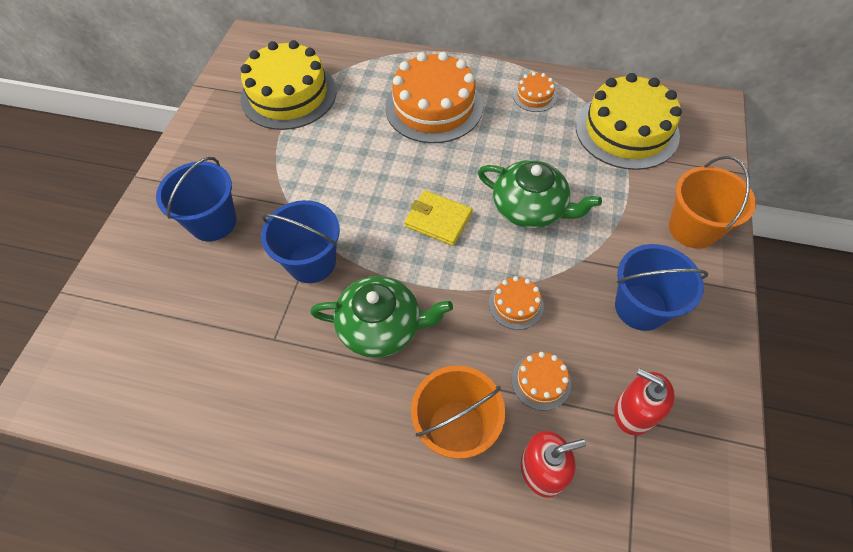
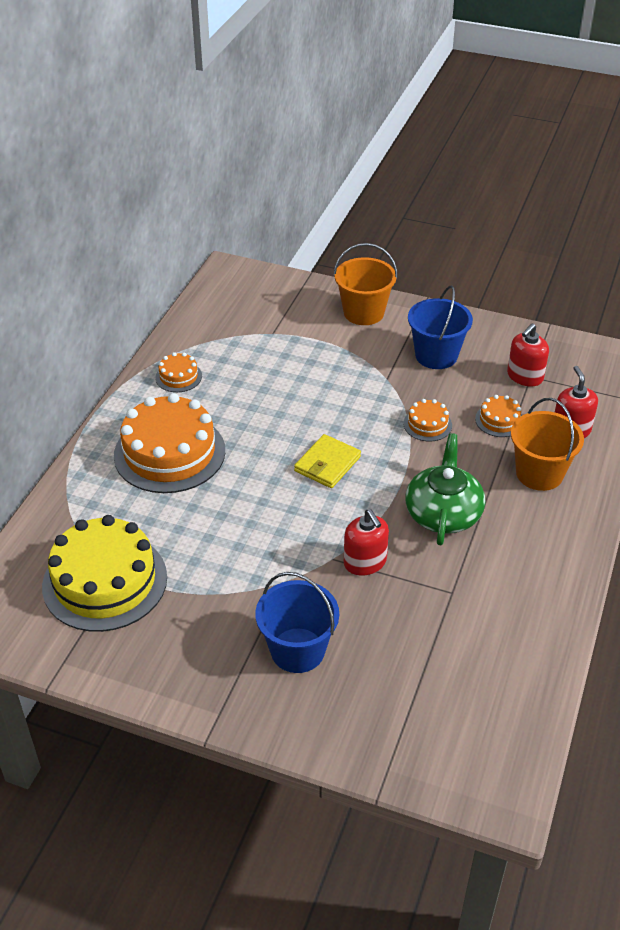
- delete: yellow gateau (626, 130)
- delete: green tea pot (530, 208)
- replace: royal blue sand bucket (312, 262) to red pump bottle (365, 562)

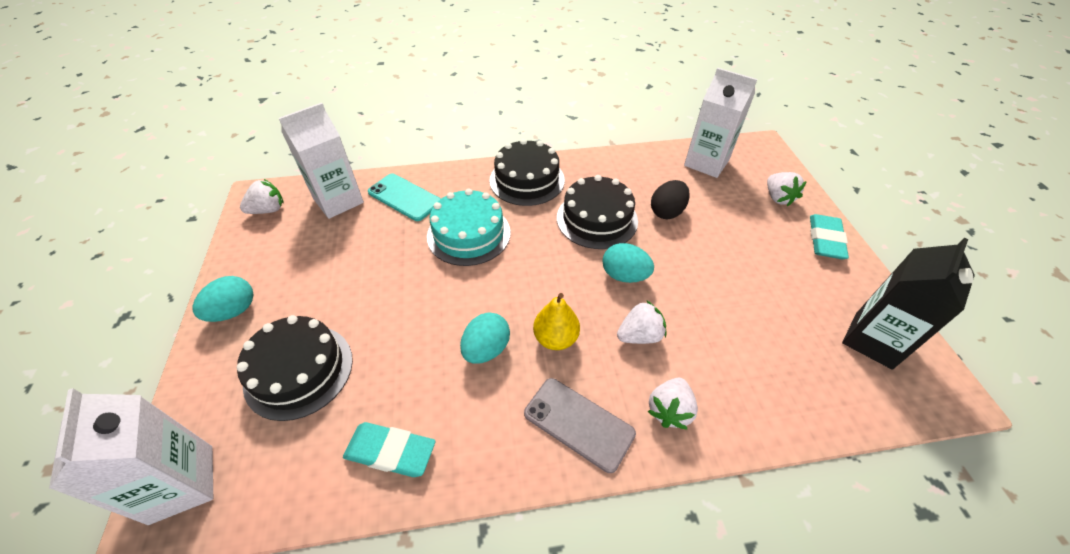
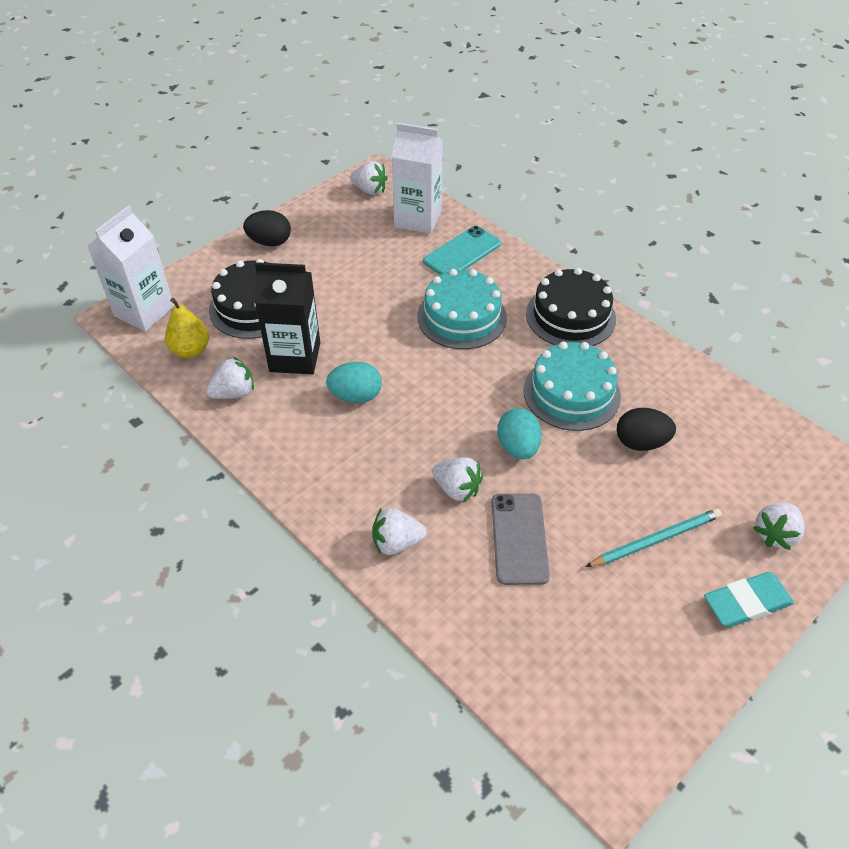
- delete: snow-white juice carton (706, 163)
- rotate: aqua phone (404, 197) = (462, 253) 45 degrees clockwise
- recolor: ebony gateau (597, 219) to aqua gateau (571, 393)
- move: ebony juice carton (873, 340) to (295, 357)
- recolor: aqua egg shape (234, 311) to ebony egg shape (270, 242)
- move: yellow pear (555, 338) to (190, 350)
- move: gray phone (578, 423) to (519, 538)
- replace: aqua pencil eraser (390, 451) to snow-white berry (234, 393)
- insert: aqua pencil (656, 540)

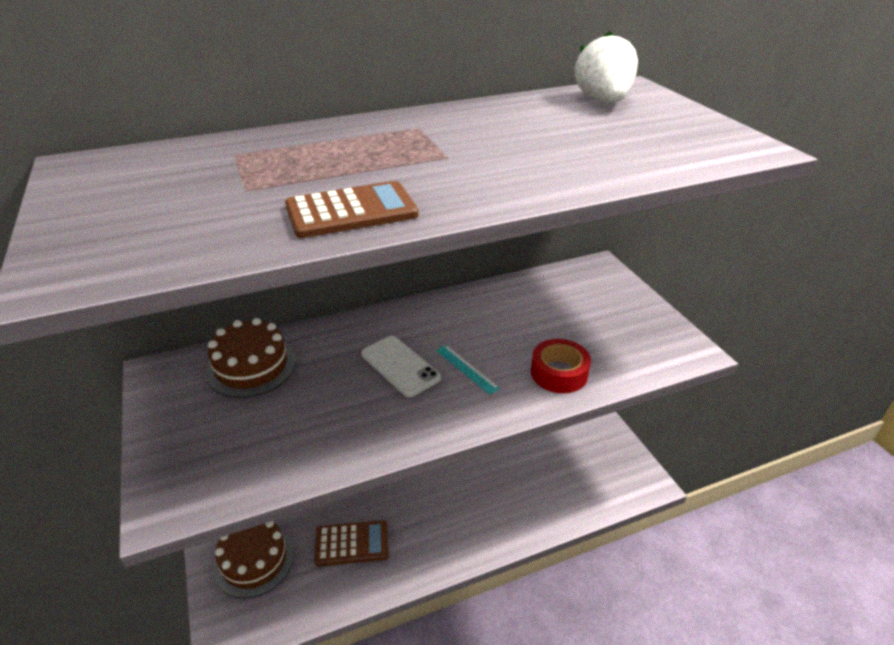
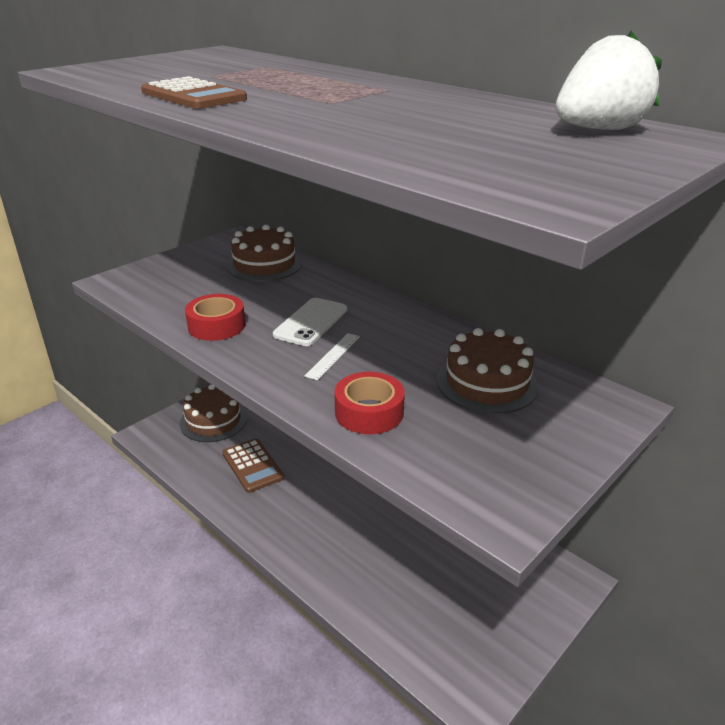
- recolor: aqua straightedge (467, 368) to snow-white straightedge (333, 356)
- insert: red sticky tape (216, 326)
- insert: dark brown gateau (487, 383)

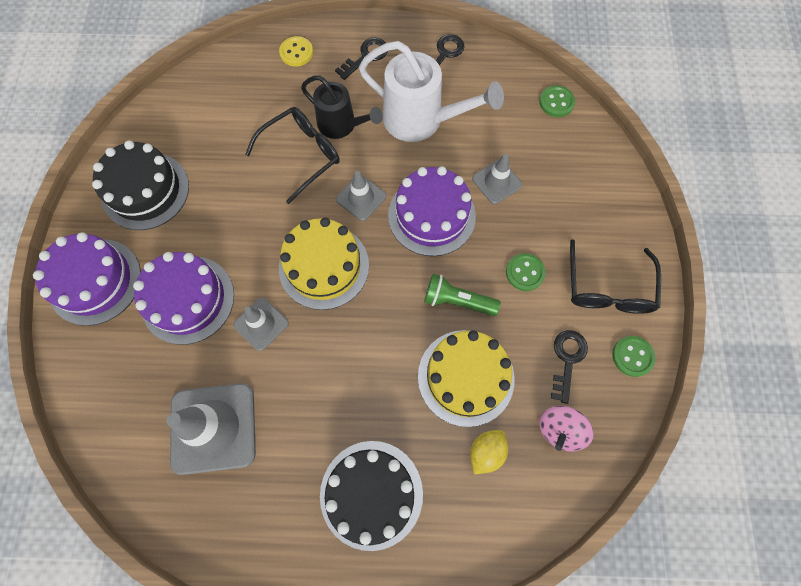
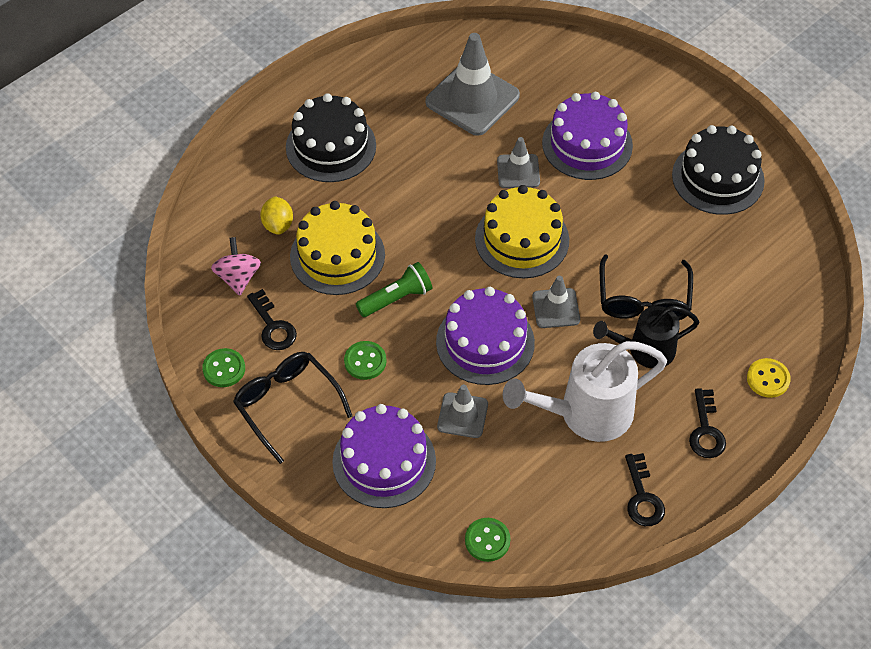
- move: violet gateau (95, 281) to (384, 461)

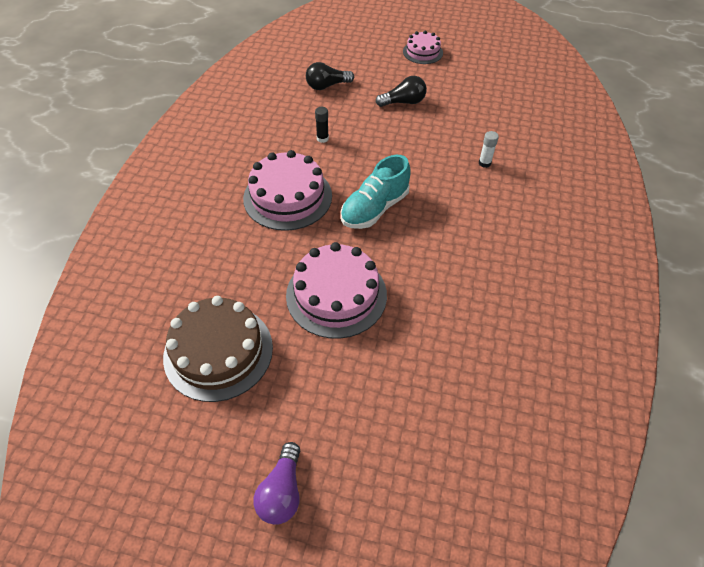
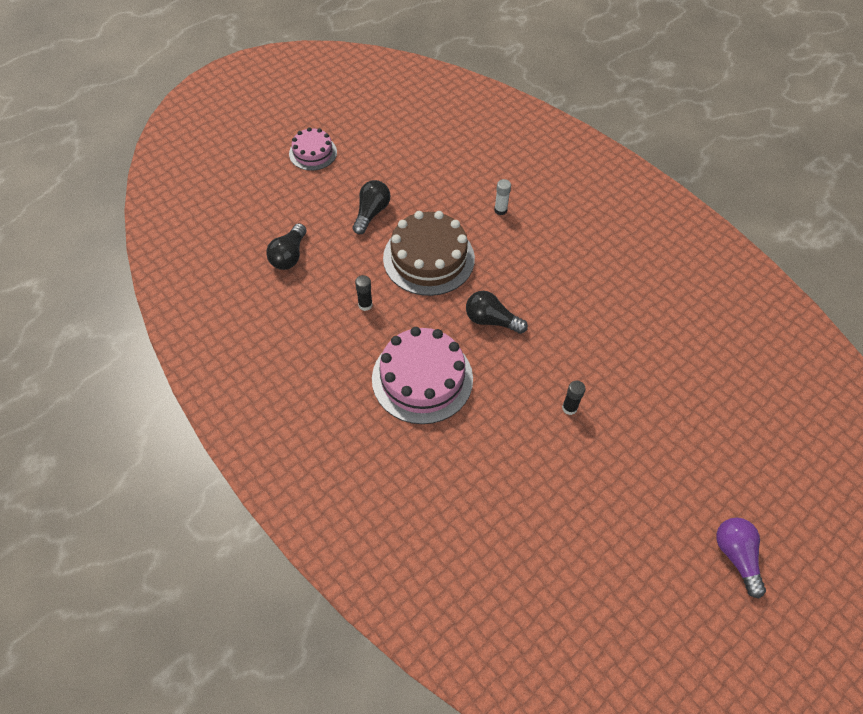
- replace: aqua sneaker (374, 208) to ebony lightbulb (491, 320)
- replace: rose-pink gateau (336, 295) to ebony glue stick (569, 408)
- move: dark brown gateau (218, 351) to (428, 258)
- rotate: violet lightbulb (282, 491) = (736, 556) 150 degrees counterclockwise

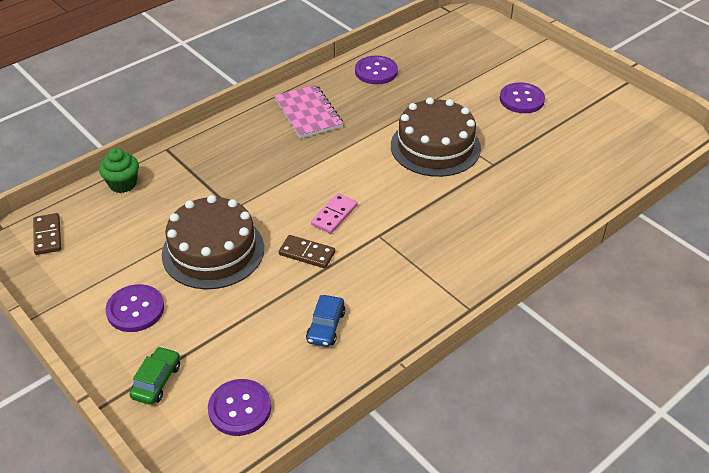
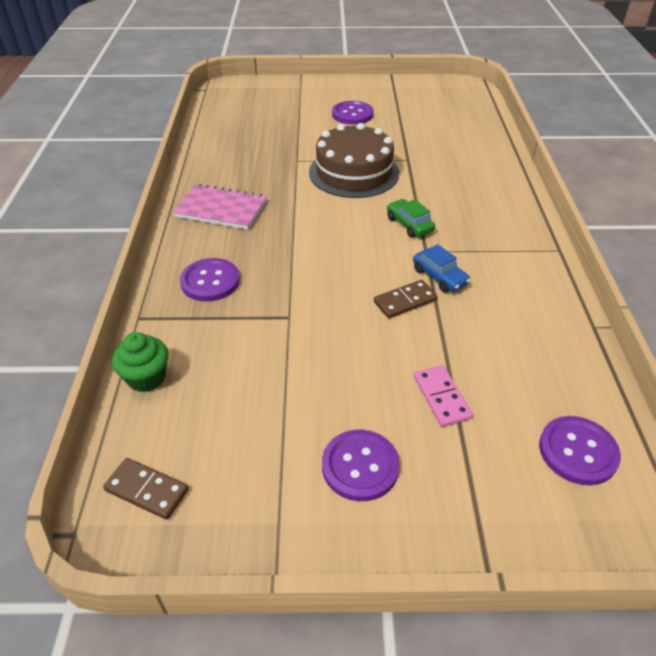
- move: violet sewing button (376, 71) to (210, 281)
- move: rose-pink domino piece (334, 215) to (441, 397)
- delete: dark brown gateau (213, 251)
- move: royal blue toy car (326, 327) to (439, 277)
- move: green toy car (156, 381) to (409, 224)

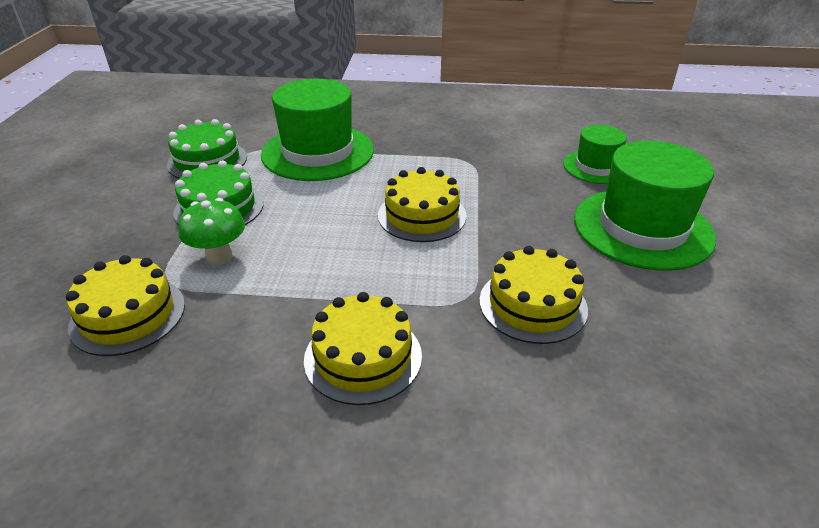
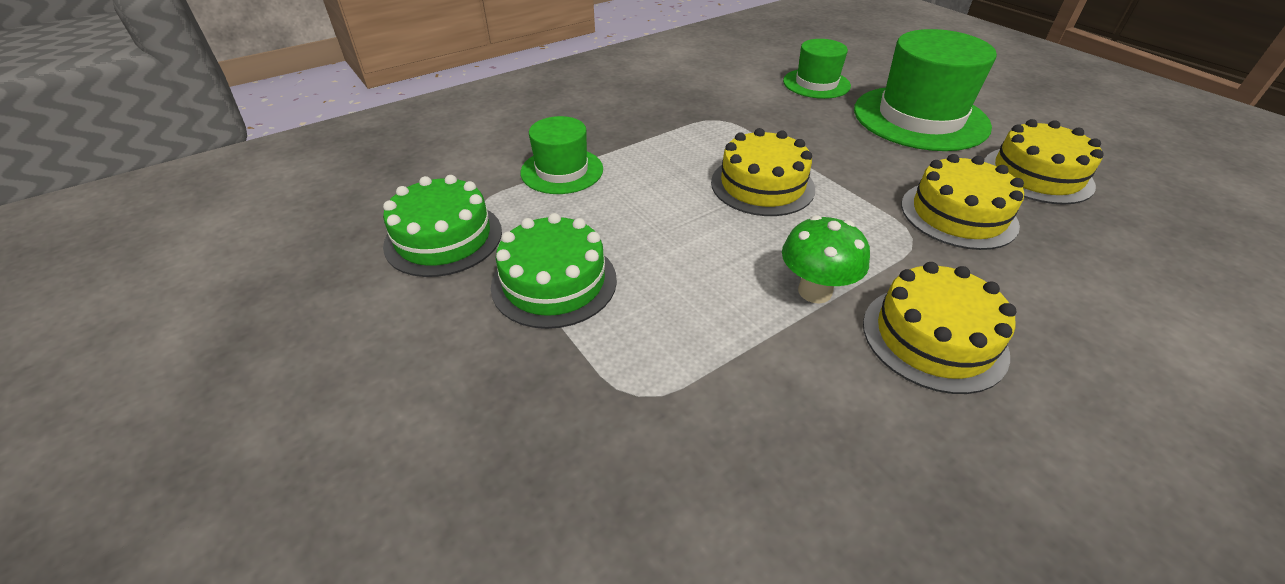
- resize: green top hat (318, 152) = (562, 171) x0.56
- move: green toadstool (219, 257) to (815, 291)
- move: yellow gateau (128, 315) to (1037, 175)

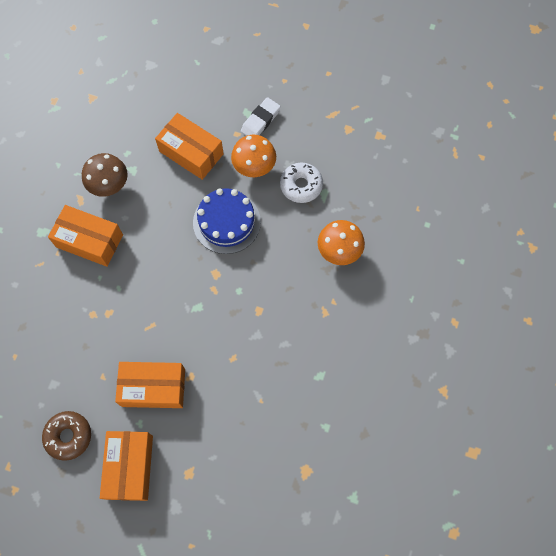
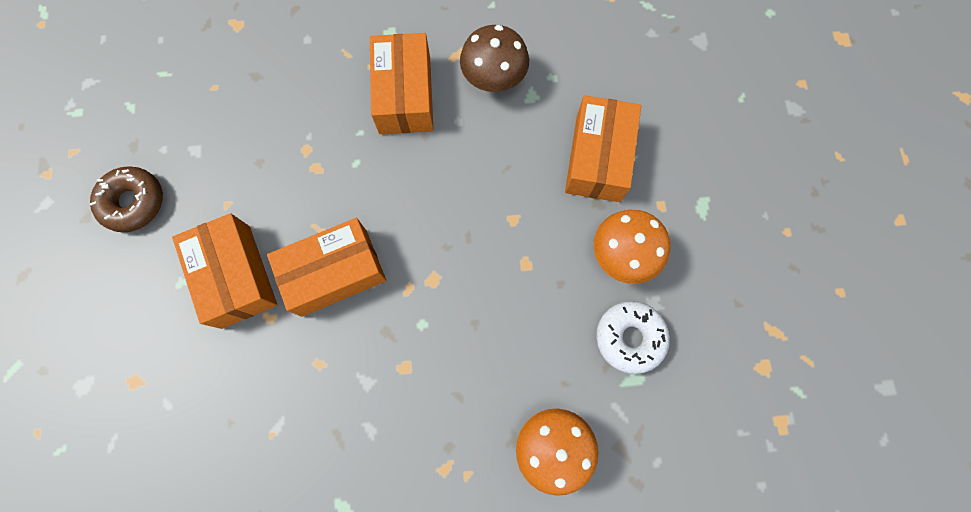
- delete: snow-white pencil eraser (260, 121)
- delete: royal blue gateau (226, 222)
- move: orange package (130, 467) to (334, 272)

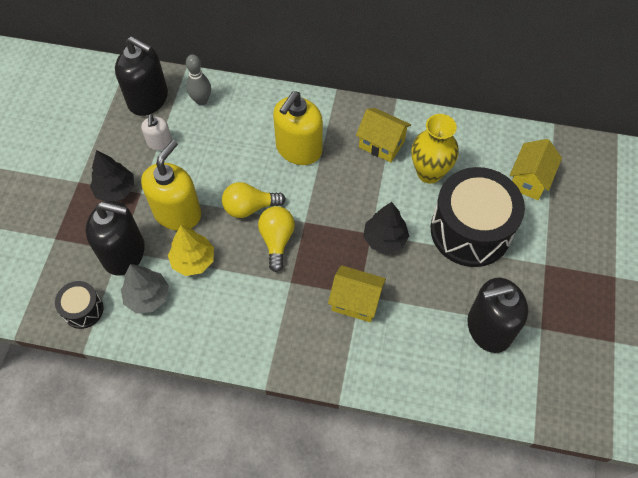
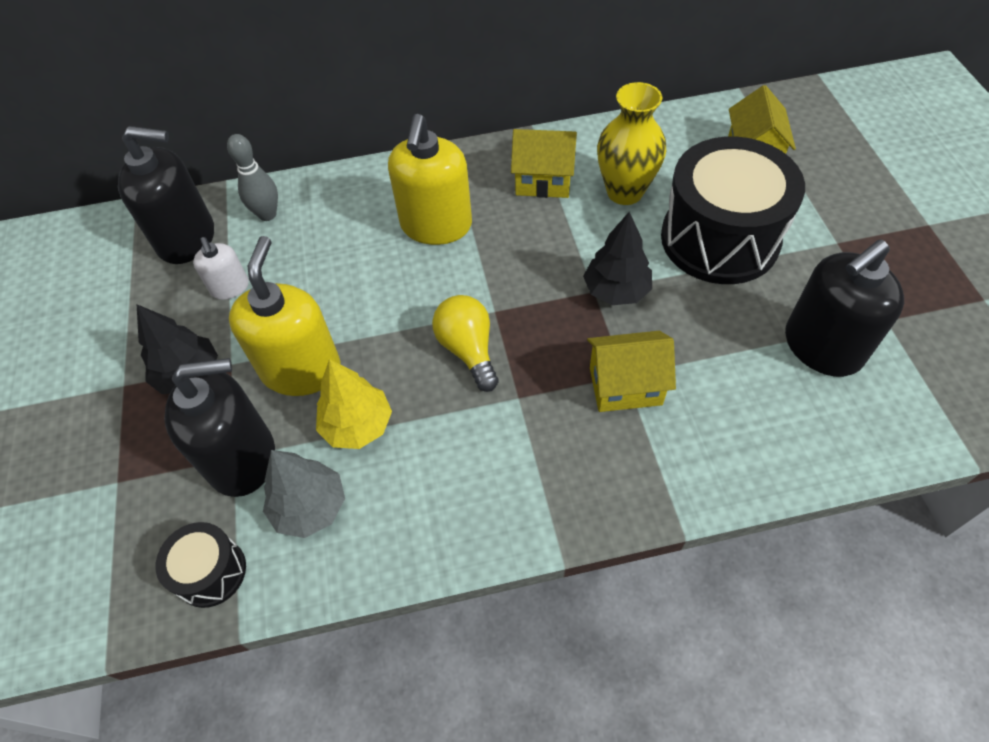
- delete: yellow lightbulb (249, 207)

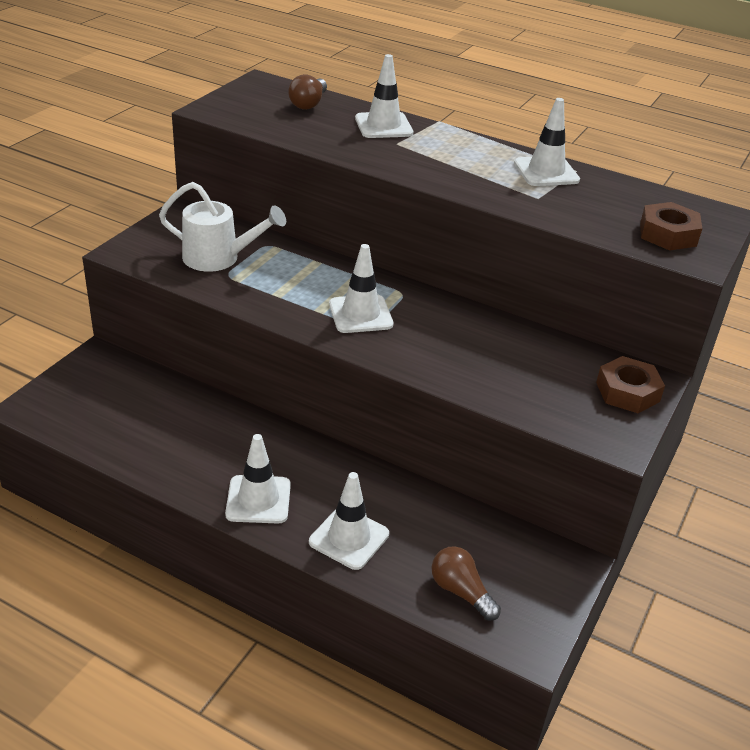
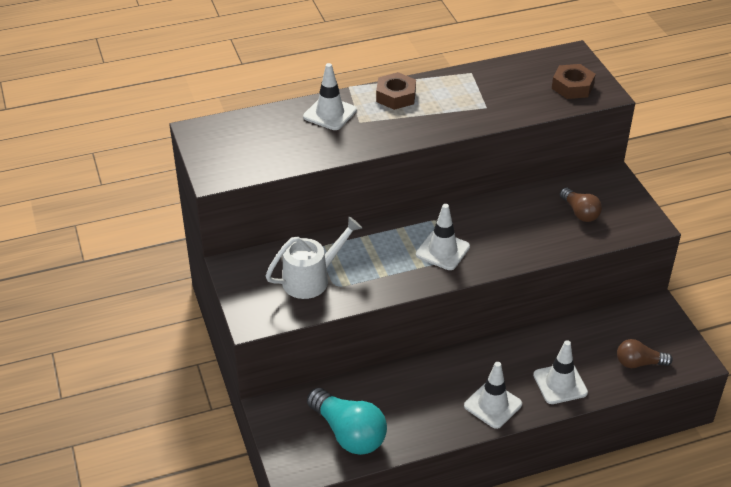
- move: dark brown lightbulb (308, 104) to (580, 213)
- delete: snow-white safety cone (546, 172)
- move: dark brown hex nut (627, 392) to (396, 96)
- insert: aqua lightbulb (349, 433)

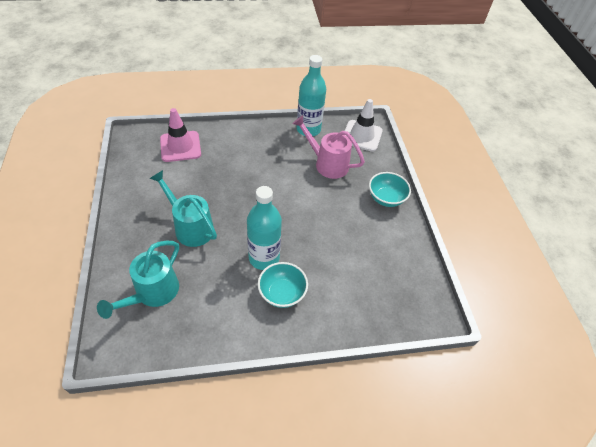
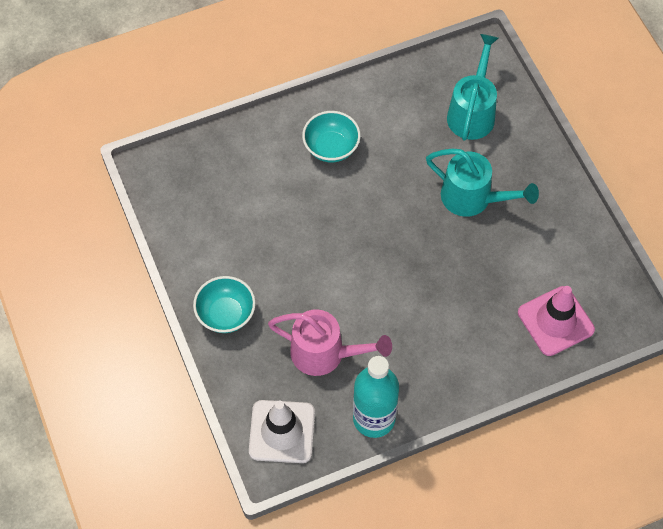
- delete: aqua bottle (264, 258)

